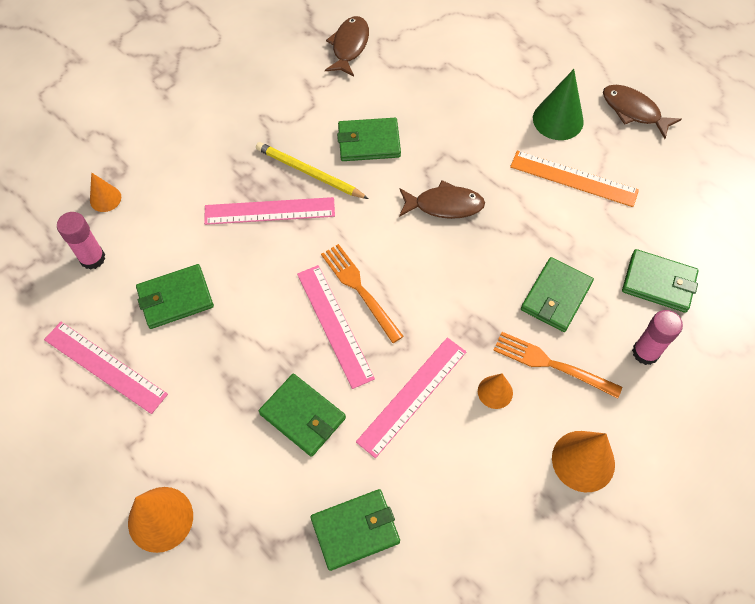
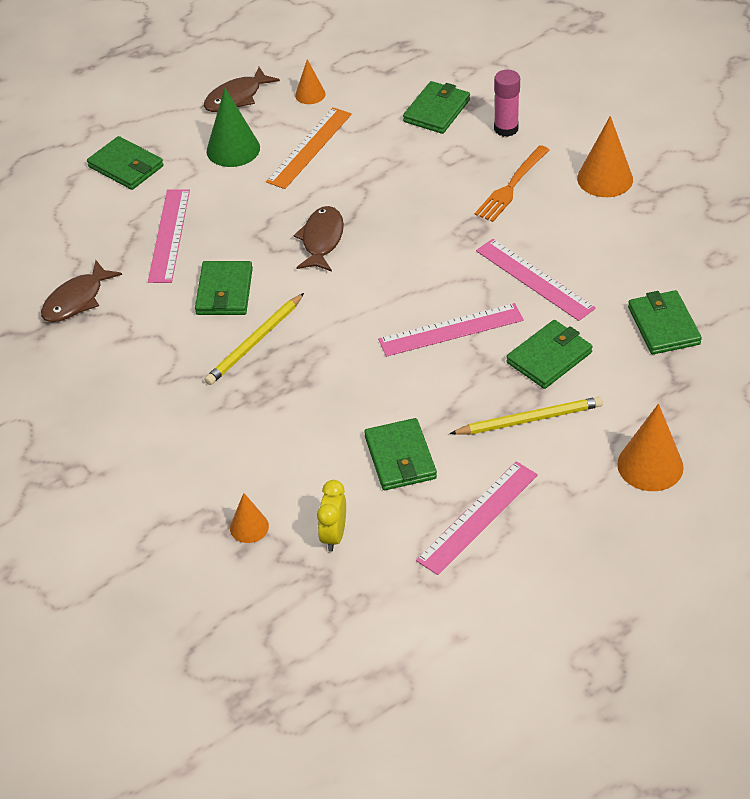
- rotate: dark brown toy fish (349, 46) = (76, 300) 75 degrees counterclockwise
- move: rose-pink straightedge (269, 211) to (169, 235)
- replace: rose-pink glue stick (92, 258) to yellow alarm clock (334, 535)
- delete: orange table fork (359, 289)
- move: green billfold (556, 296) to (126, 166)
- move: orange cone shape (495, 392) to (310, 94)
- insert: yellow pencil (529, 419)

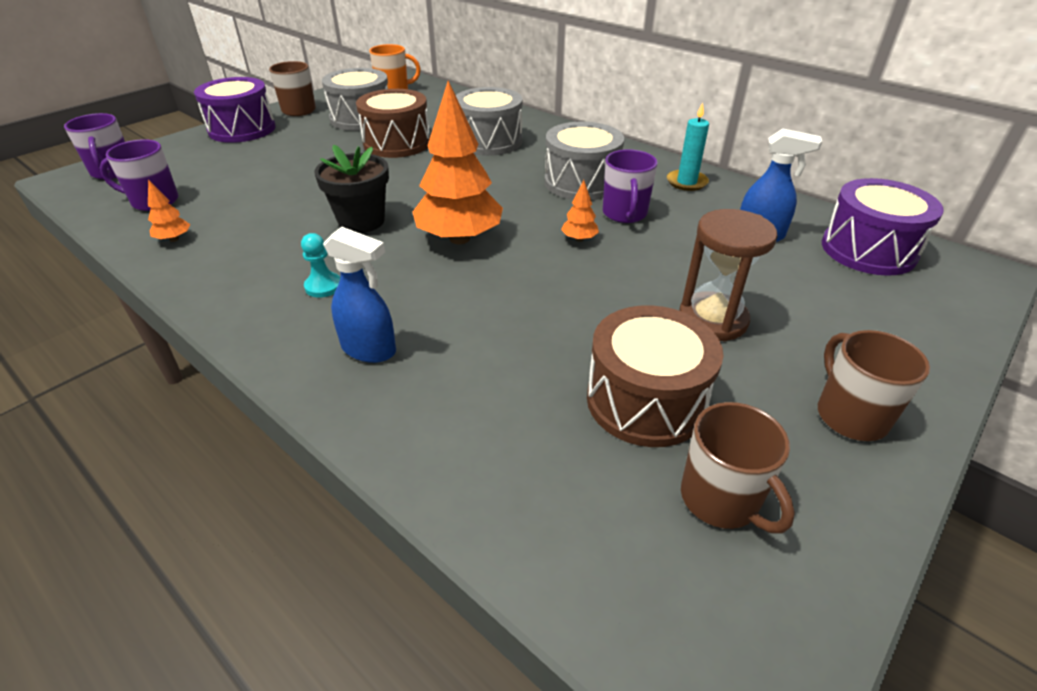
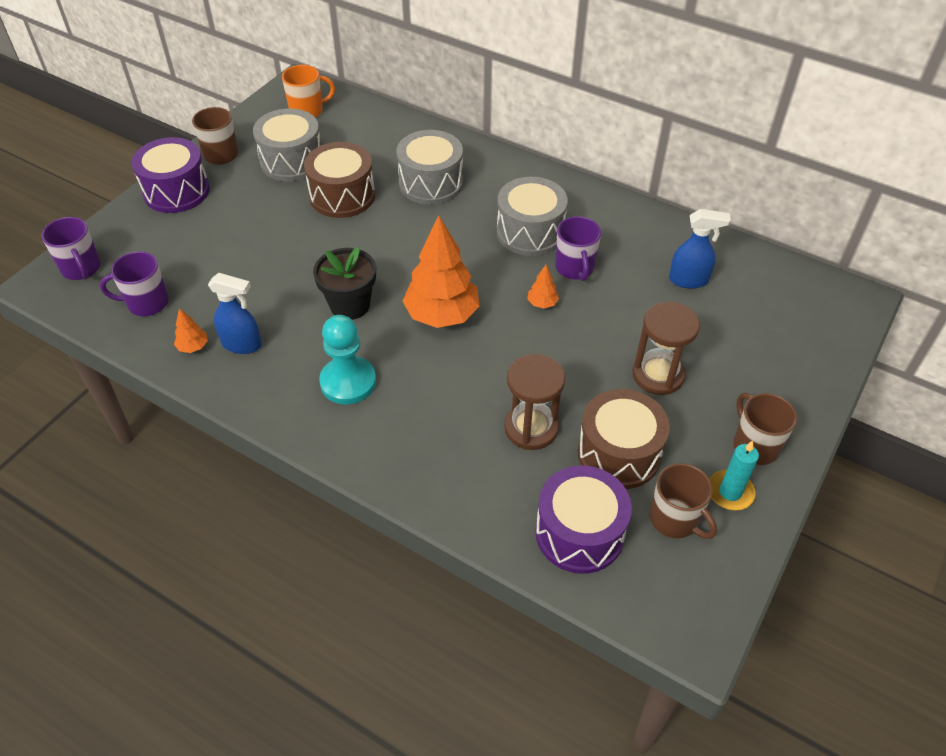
- move: aqua wax candle (686, 182) to (730, 492)
- move: violet snare drum (868, 250) to (579, 533)
- move: royal blue sprayer (369, 350) to (242, 344)
- resize: aqua game pawn (323, 286) = (348, 382) x1.88
- insert: dark brown sandglass (531, 428)

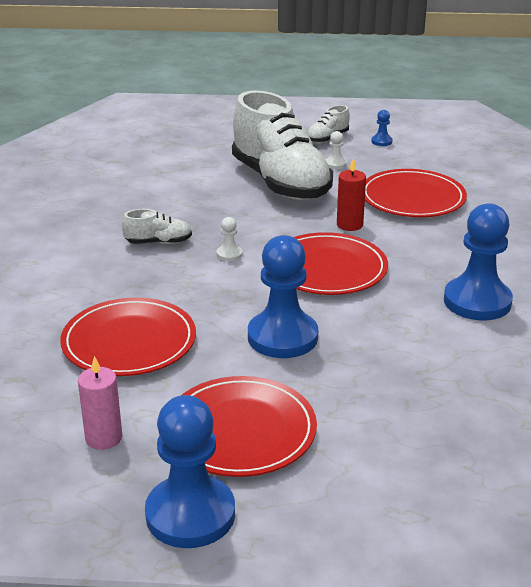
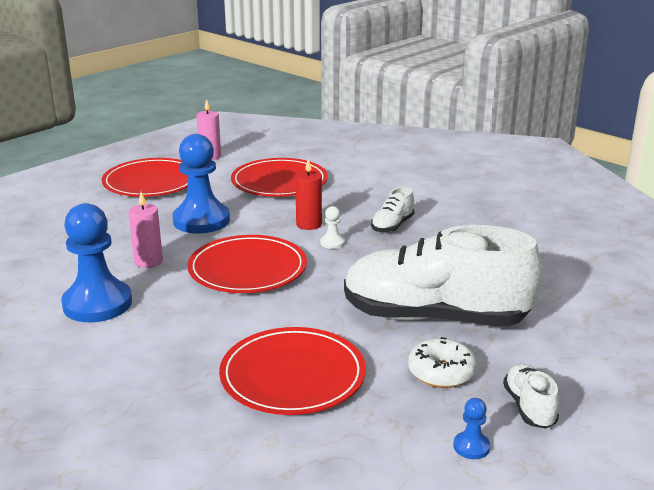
- replace: snow-white game pawn (335, 164) to snow-white doughnut (441, 372)
- move: red wax candle (349, 225) to (309, 224)
- delete: royal blue game pawn (190, 514)
- insert: rose-pink wax candle (148, 261)

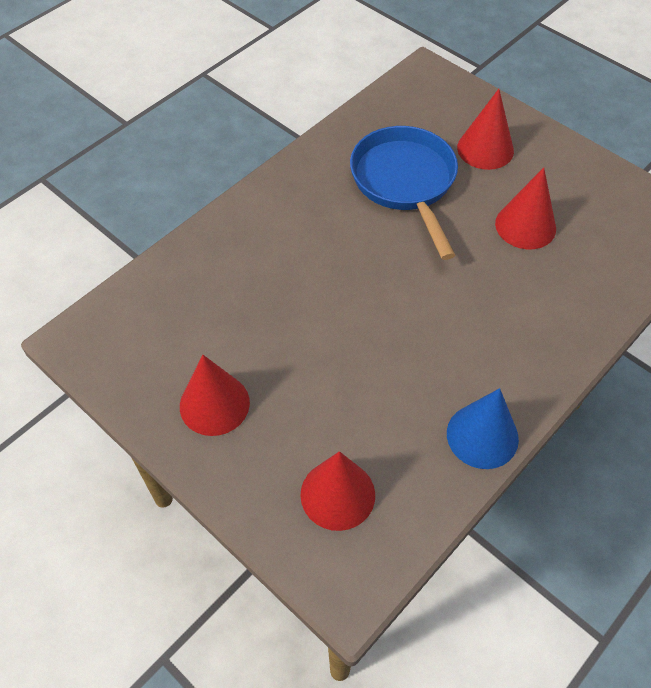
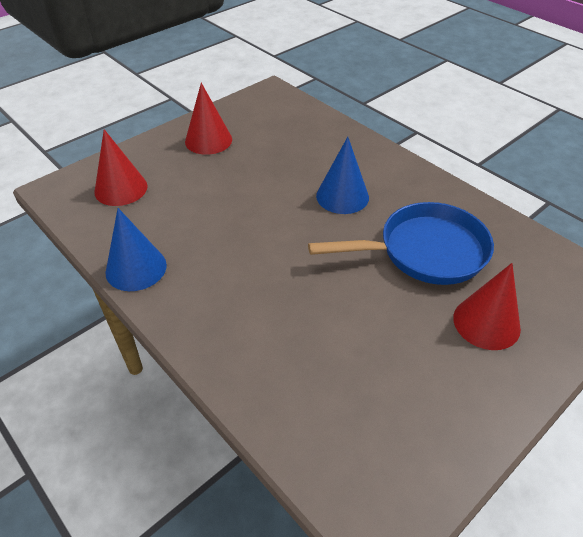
- delete: red cone shape (525, 226)
- insert: royal blue cone shape (342, 196)

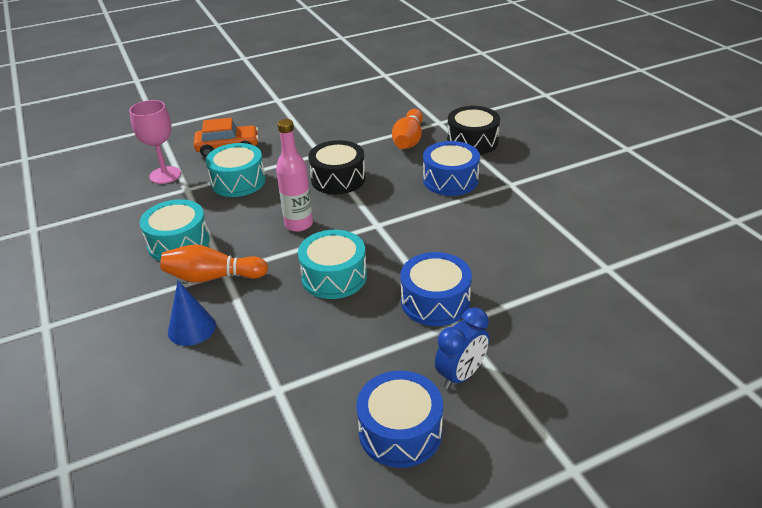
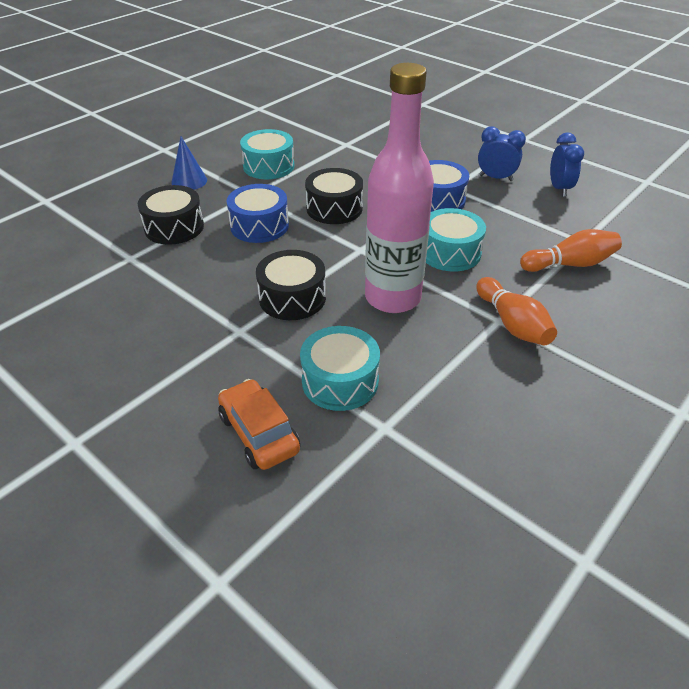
- delete: rose-pink wine glass (165, 175)
- move: orange tenpin (408, 140) to (570, 264)
- resize: rose-pink bottle (298, 224) = (392, 298) x1.75
- move: aqua snare drum (178, 243) to (268, 166)
- move: royal blue cone shape (191, 328) to (189, 181)
- replace: royal blue snare drum (400, 431) to royal blue alarm clock (559, 189)
- insert: ebony snare drum (334, 208)

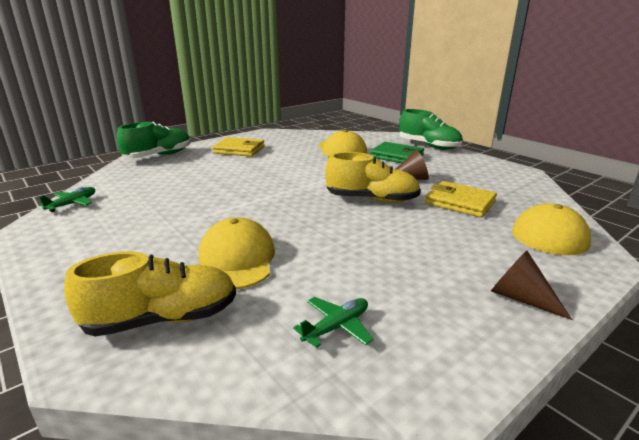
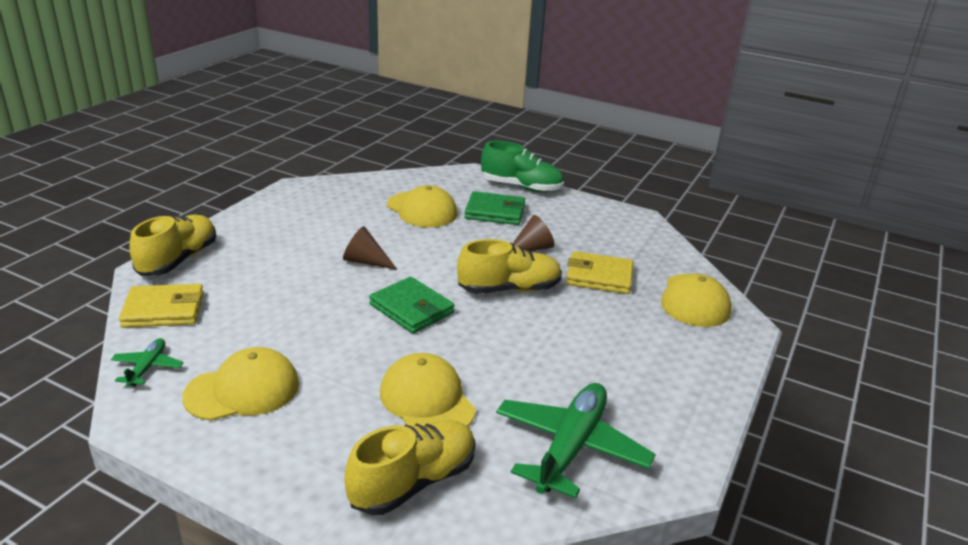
- recolor: green sneaker (159, 156) to yellow sneaker (178, 260)
- move: yellow billfold (239, 150) to (164, 310)
- move: dark brown cone shape (520, 298) to (366, 261)
- resize: green plane (337, 327) = (571, 447) x2.08
- insert: green billfold (411, 309)
- insert: yellow peaked cap (243, 390)

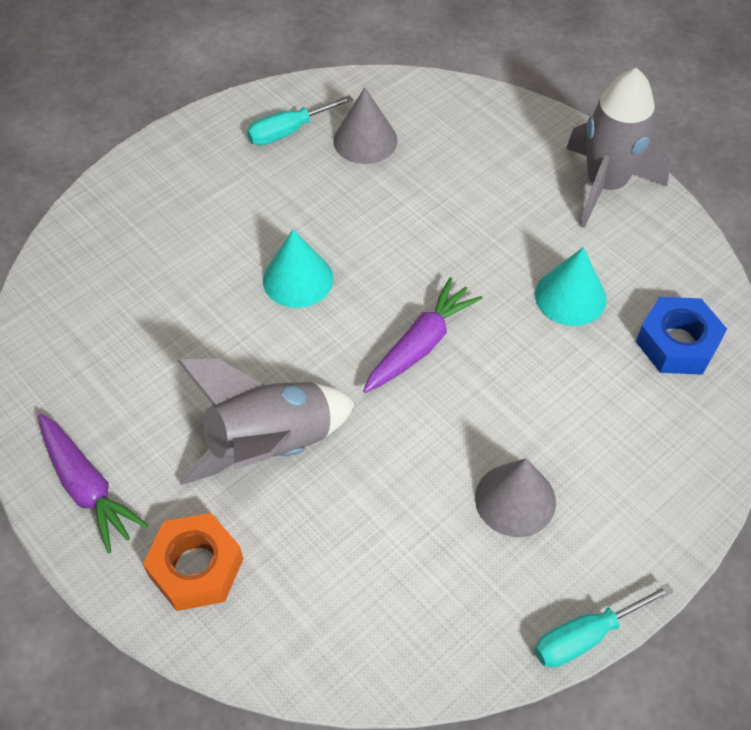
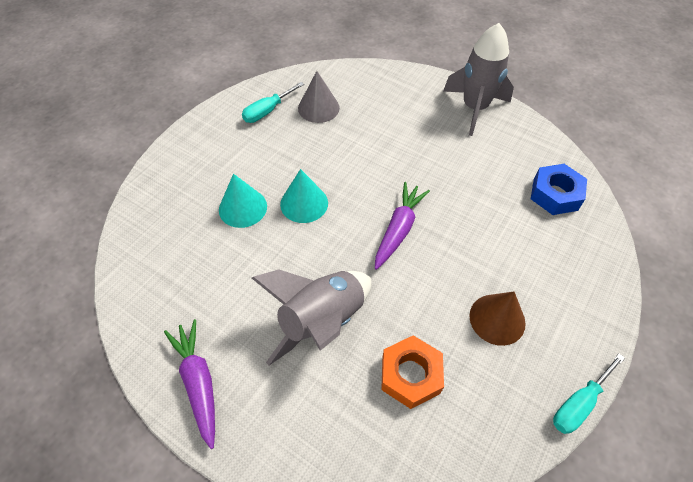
- move: aqua cone shape (570, 296) to (243, 208)
- rotate: violet toy carrot (87, 486) = (198, 383) 150 degrees counterclockwise
- recolor: gray cone shape (515, 499) to dark brown cone shape (497, 319)
- move: orange hex nut (196, 567) to (410, 375)

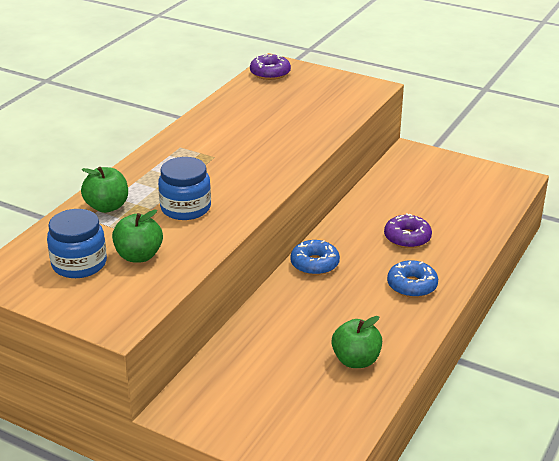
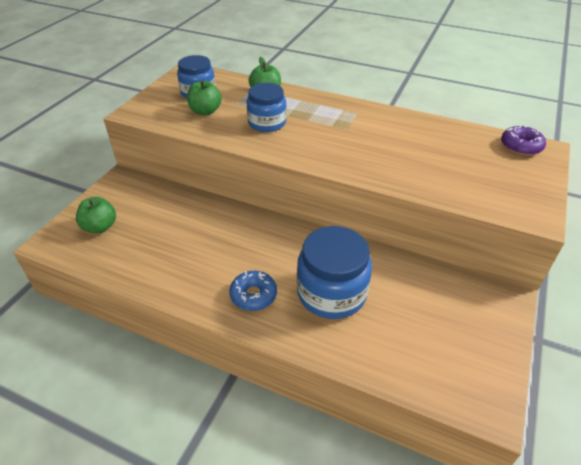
- replace: violet doughnut (407, 238) to royal blue preserve jar (331, 293)
- delete: royal blue doughnut (314, 264)
- move: green toy apple (356, 360) to (100, 227)

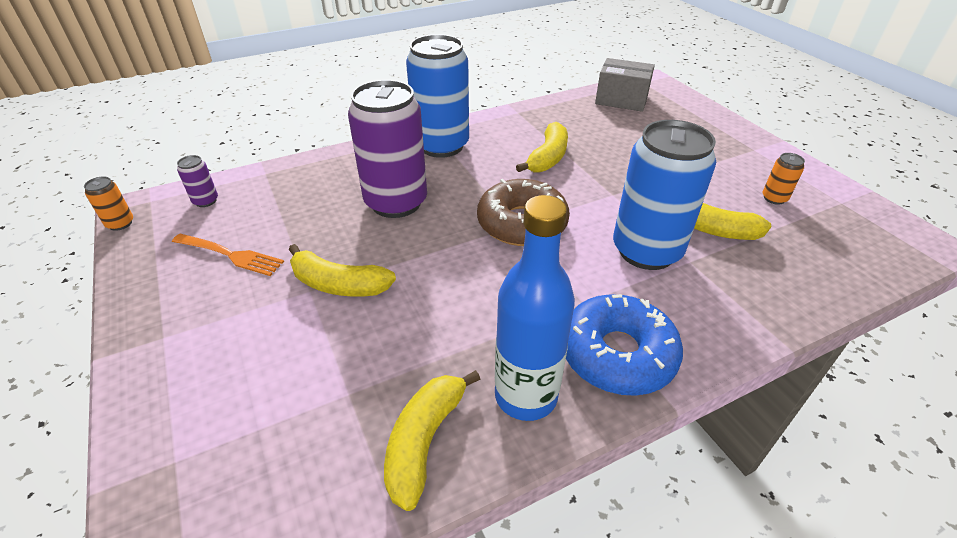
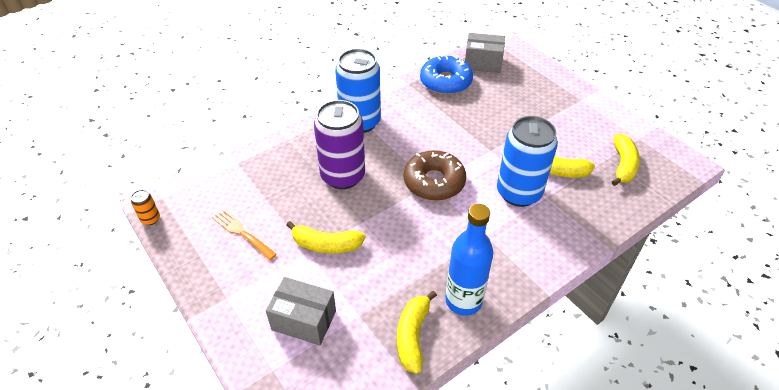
- move: yellow banana (548, 158) to (623, 165)
- delete: orange soda can (774, 198)
- delete: violet soda can (205, 201)
- rotate: orange table fork (229, 255) = (242, 233) 150 degrees counterclockwise
- move: royal blue doughnut (617, 354) to (445, 82)
- insert: gray package (304, 320)

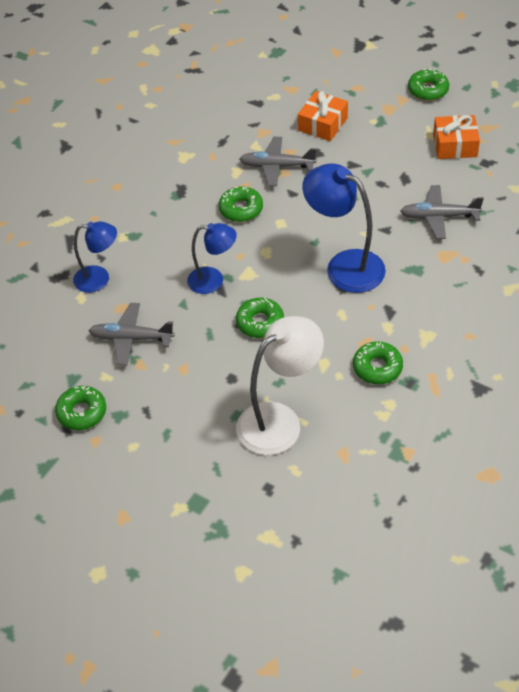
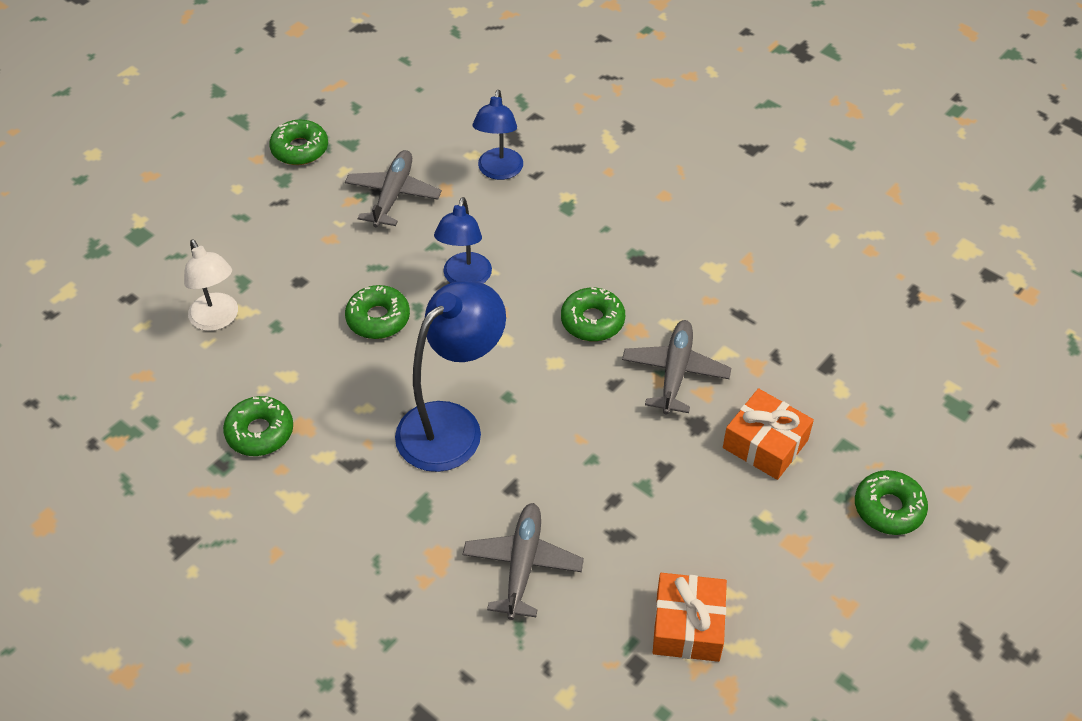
- move: green doughnut (428, 90) to (888, 508)
- resize: snow-white desk lamp (279, 420) = (217, 320) x0.62

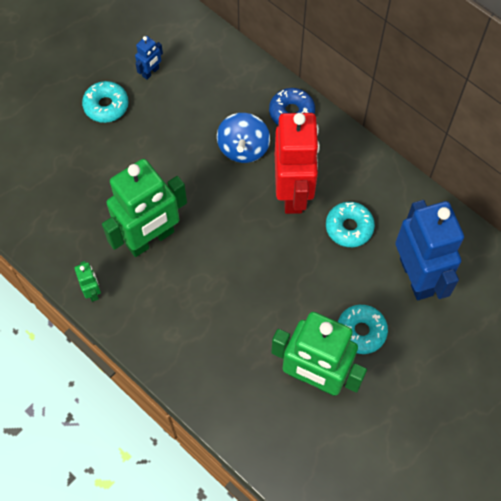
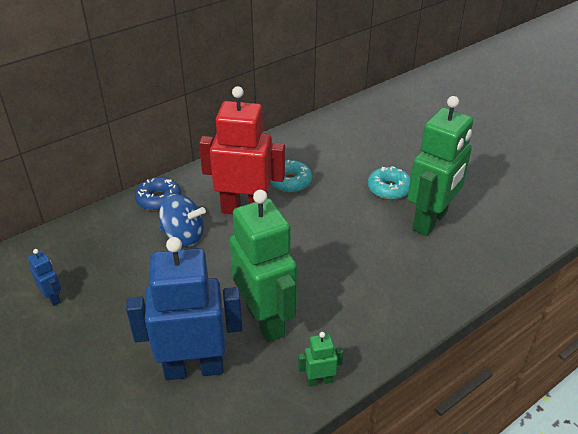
- delete: aqua doughnut (106, 106)
- move: royal blue robot (416, 276) to (194, 368)

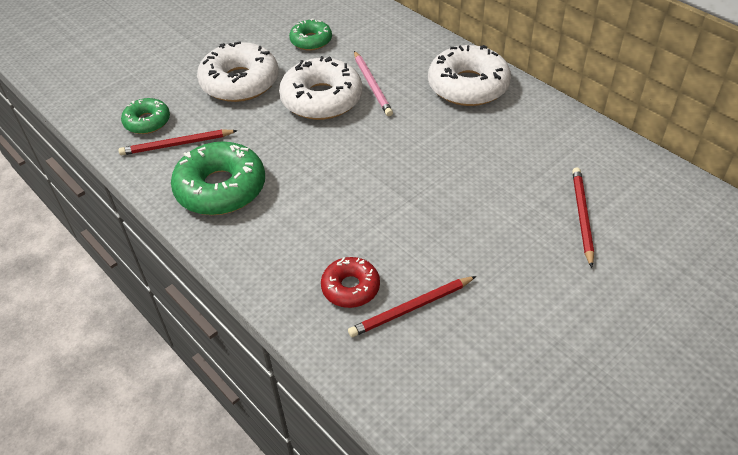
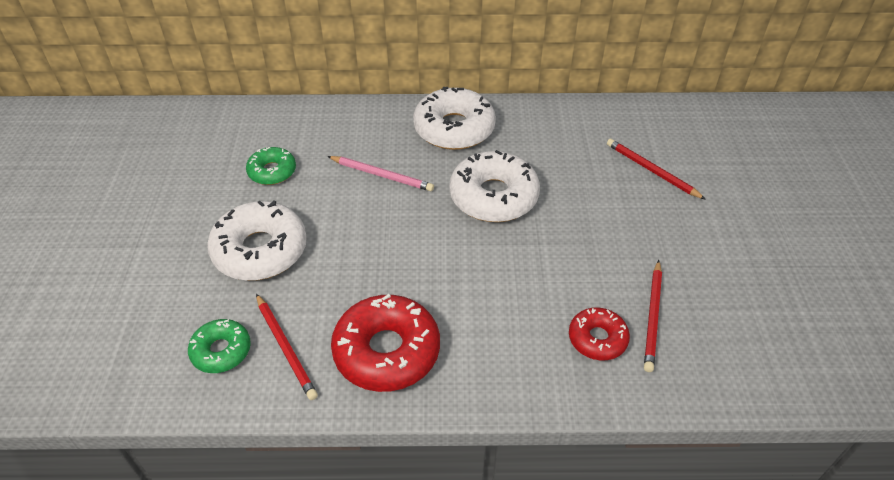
- move: snow-white doughnut (322, 99) to (493, 196)
- rotate: red pencil (177, 144) = (286, 348) 60 degrees counterclockwise
- recolor: green doughnut (221, 188) to red doughnut (387, 351)

